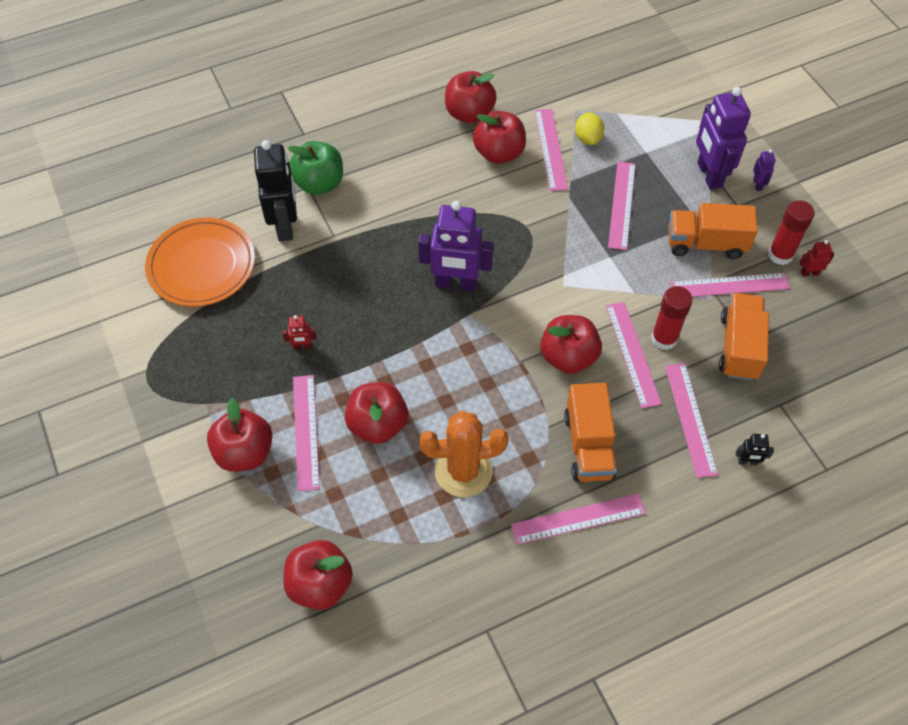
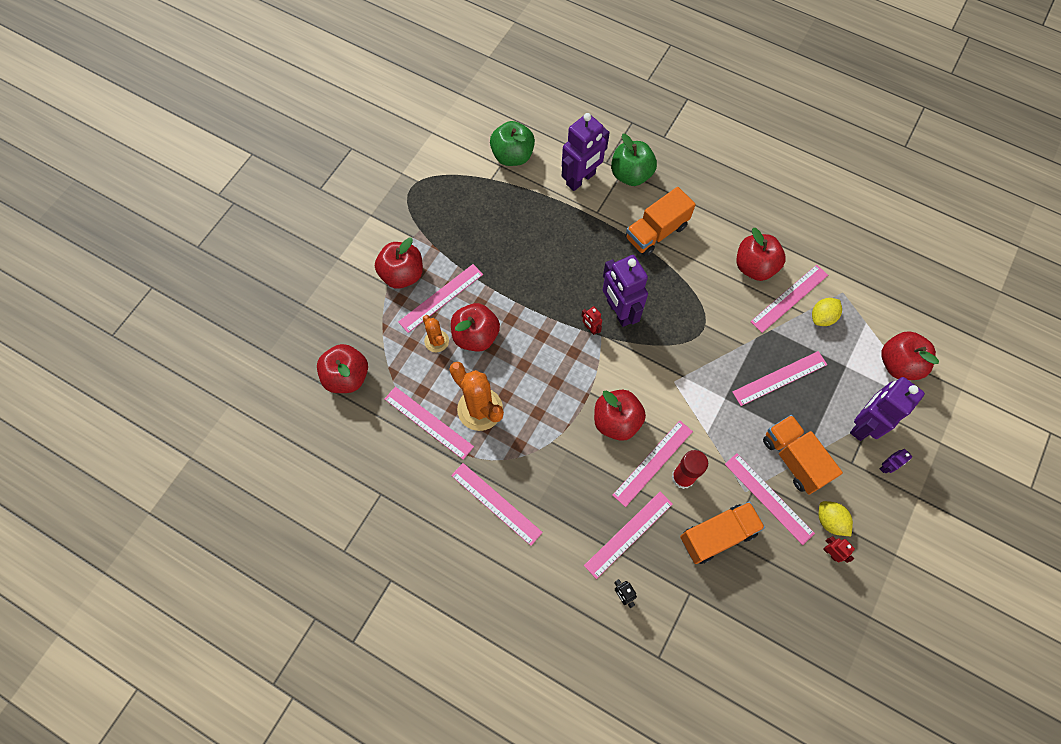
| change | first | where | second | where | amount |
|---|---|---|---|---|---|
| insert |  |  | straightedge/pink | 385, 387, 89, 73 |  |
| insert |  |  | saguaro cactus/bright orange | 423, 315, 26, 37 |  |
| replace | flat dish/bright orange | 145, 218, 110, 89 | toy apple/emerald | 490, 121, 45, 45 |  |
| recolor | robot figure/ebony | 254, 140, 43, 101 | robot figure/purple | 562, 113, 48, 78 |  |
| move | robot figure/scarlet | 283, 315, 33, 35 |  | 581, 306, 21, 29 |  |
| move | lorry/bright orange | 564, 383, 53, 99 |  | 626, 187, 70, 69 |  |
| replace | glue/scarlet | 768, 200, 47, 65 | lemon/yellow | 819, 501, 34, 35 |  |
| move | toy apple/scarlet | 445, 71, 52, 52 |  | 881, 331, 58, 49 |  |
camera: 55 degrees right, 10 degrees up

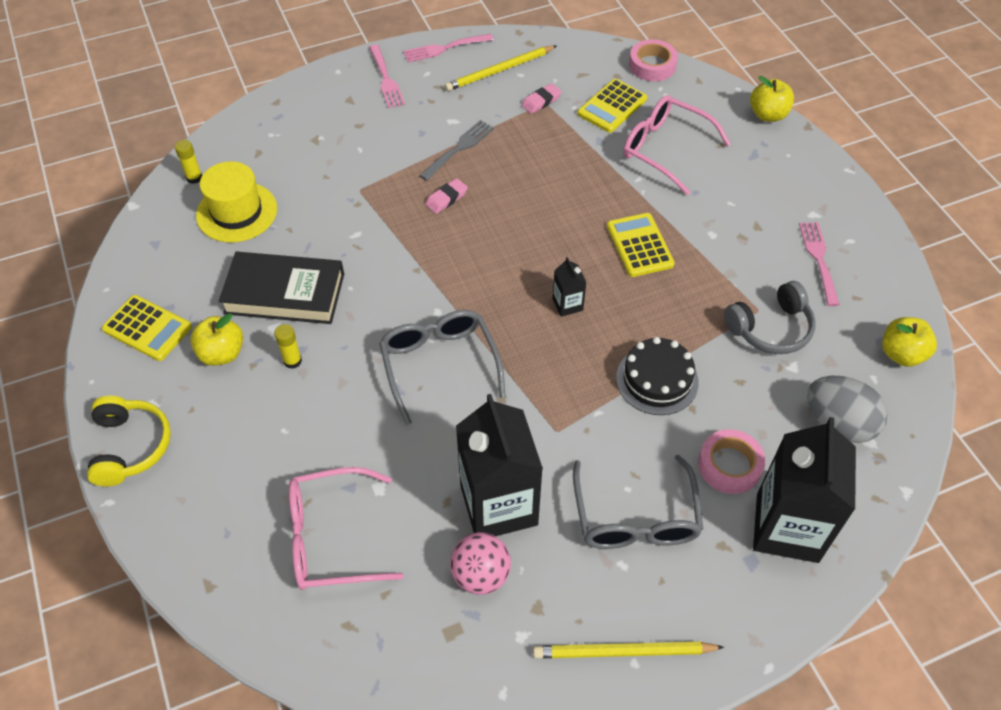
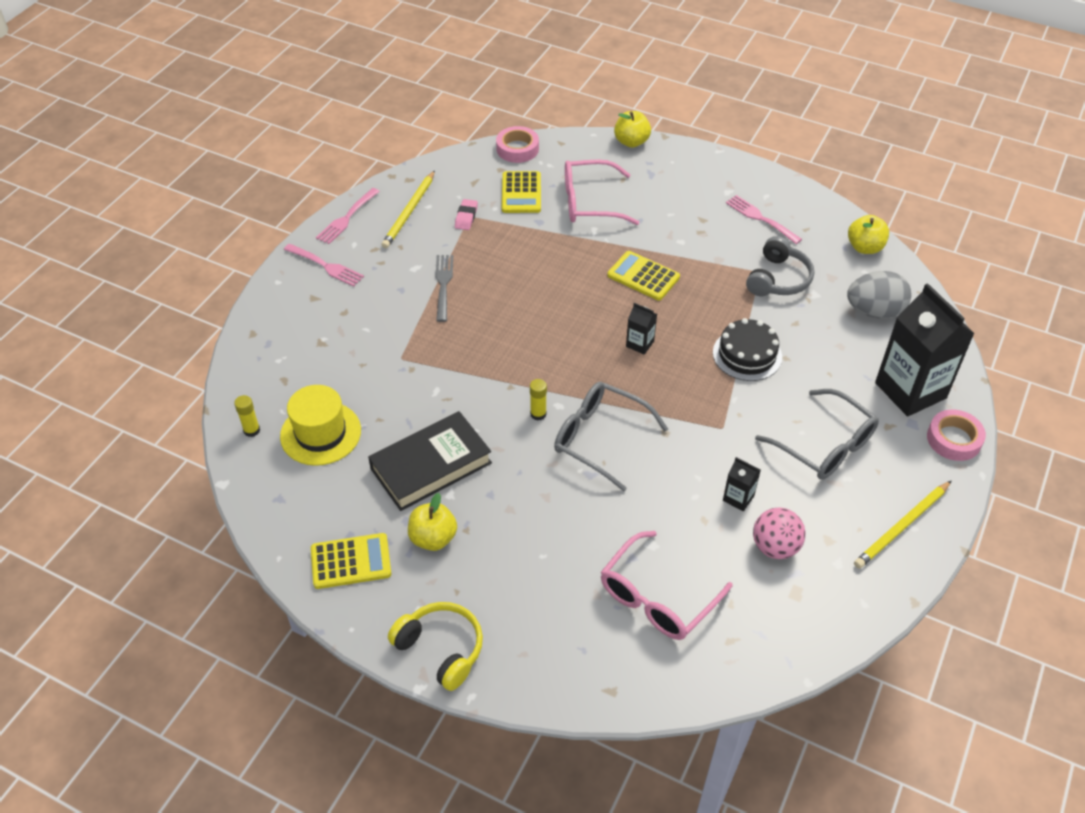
| change | first | where | second | where | amount |
|---|---|---|---|---|---|
| move | glue/yellow | 274, 324, 28, 45 |  | 530, 379, 17, 41 |  |
| resize | milk carton/ebony | 456, 394, 87, 142 |  | 723, 457, 38, 54 | x0.43 |
| move | roll of tape/pink | 698, 429, 67, 65 |  | 927, 409, 59, 52 |  |
| delete | pencil eraser/pink | 425, 178, 43, 36 |  |  |  |
camera: 40 degrees left, 5 degrees down

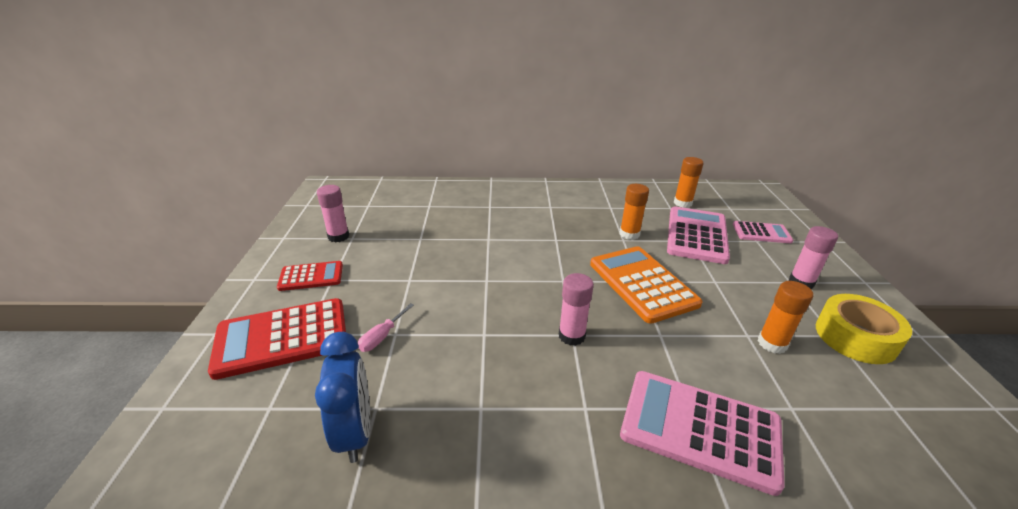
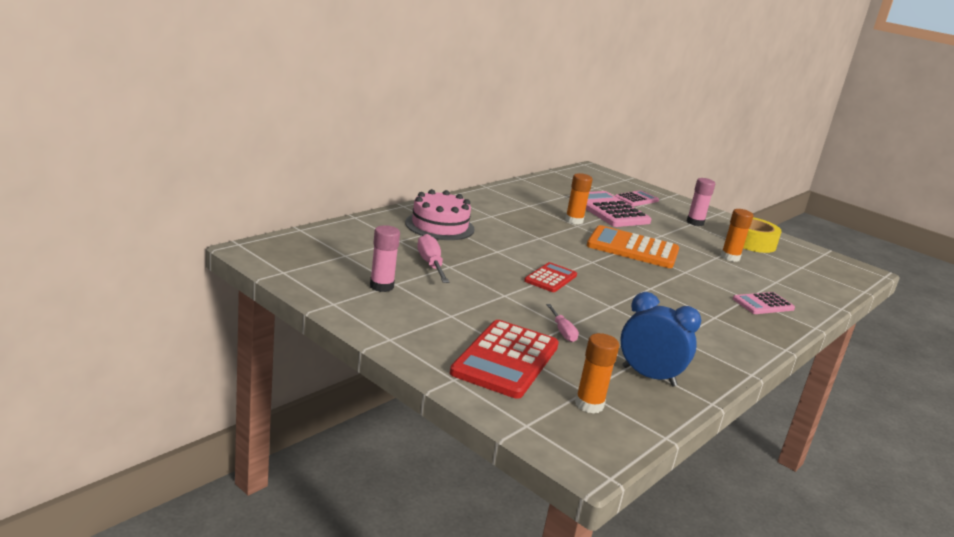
| change | first | where | second | where | amount |
|---|---|---|---|---|---|
| insert |  |  | cake/pink | 405, 189, 70, 51 |  |
| insert |  |  | flat screwdriver/pink | 417, 234, 32, 49 |  |
| move | adding machine/scarlet | 277, 261, 66, 30 |  | 524, 262, 53, 30 |  |
| move | glue/bright orange | 674, 157, 30, 51 |  | 575, 333, 44, 81 |  |
| resize | adding machine/pink | 620, 371, 165, 125 |  | 733, 292, 62, 22 | x0.57 |
| delete | glue/pink | 559, 273, 35, 73 |  |  |  |
camera: 50 degrees left, 10 degrees down

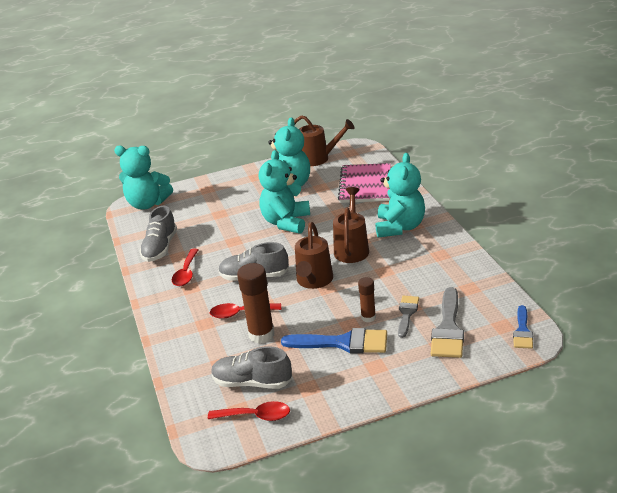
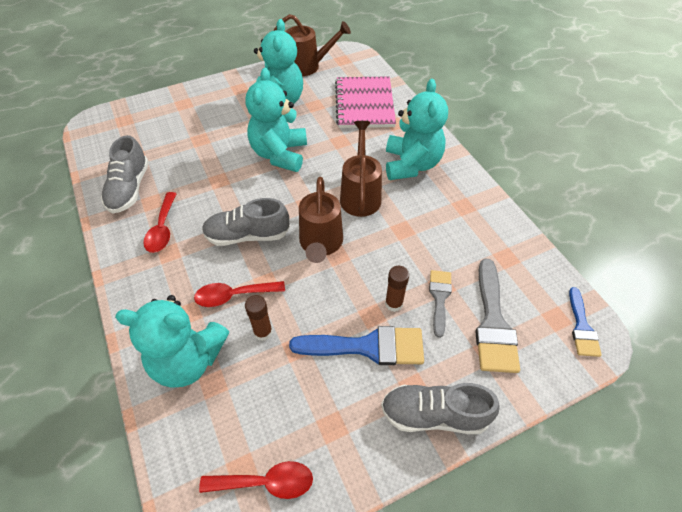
| change | first | where | second | where | amount |
|---|---|---|---|---|---|
| move | teddy/teal | 114, 146, 59, 64 |  | 115, 295, 114, 93 |  |
| resize | glue/russet | 237, 263, 37, 81 |  | 245, 295, 28, 46 | x0.57 |
| move | lace-up shoe/ash-grey | 211, 346, 81, 43 |  | 381, 383, 119, 51 |  |
camera: 10 degrees left, 20 degrees up

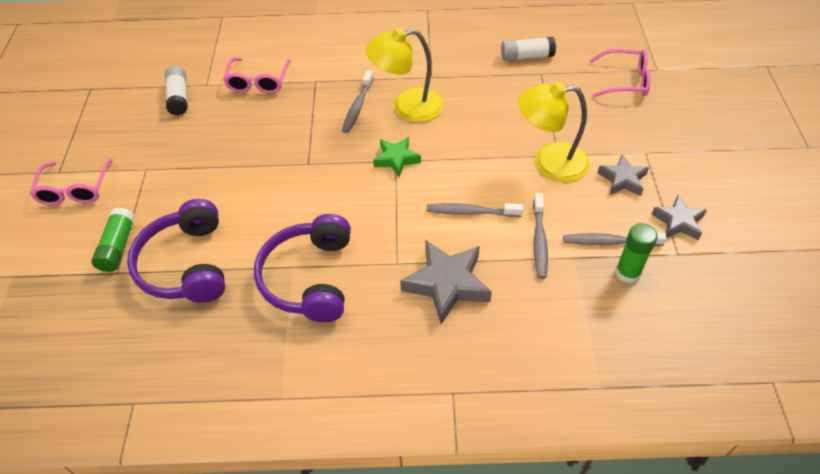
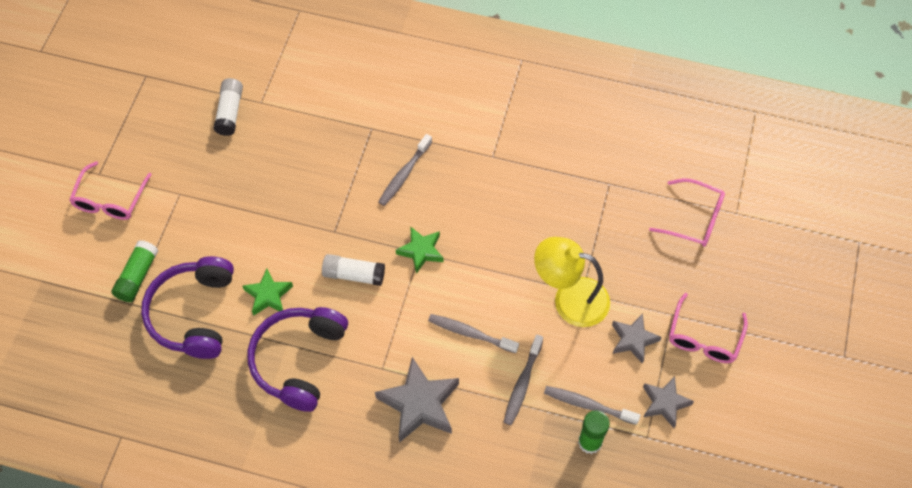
| change | first | where | second | where | amount |
|---|---|---|---|---|---|
| insert |  |  | star shape/emerald | 243, 269, 50, 47 |  |
| move | glue/snow-white | 501, 37, 55, 24 |  | 322, 254, 63, 32 |  |
| move | spectacles/pink | 223, 57, 68, 37 |  | 669, 293, 79, 70 |  |
| delete | lamp/yellow | 365, 27, 78, 95 |  |  |  |
camera: 15 degrees right, 10 degrees up

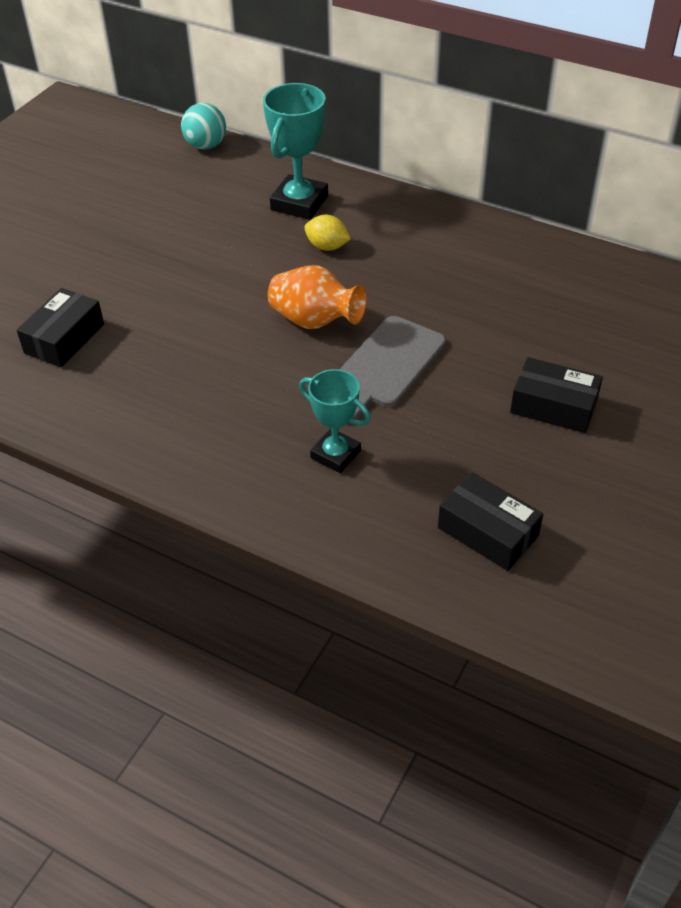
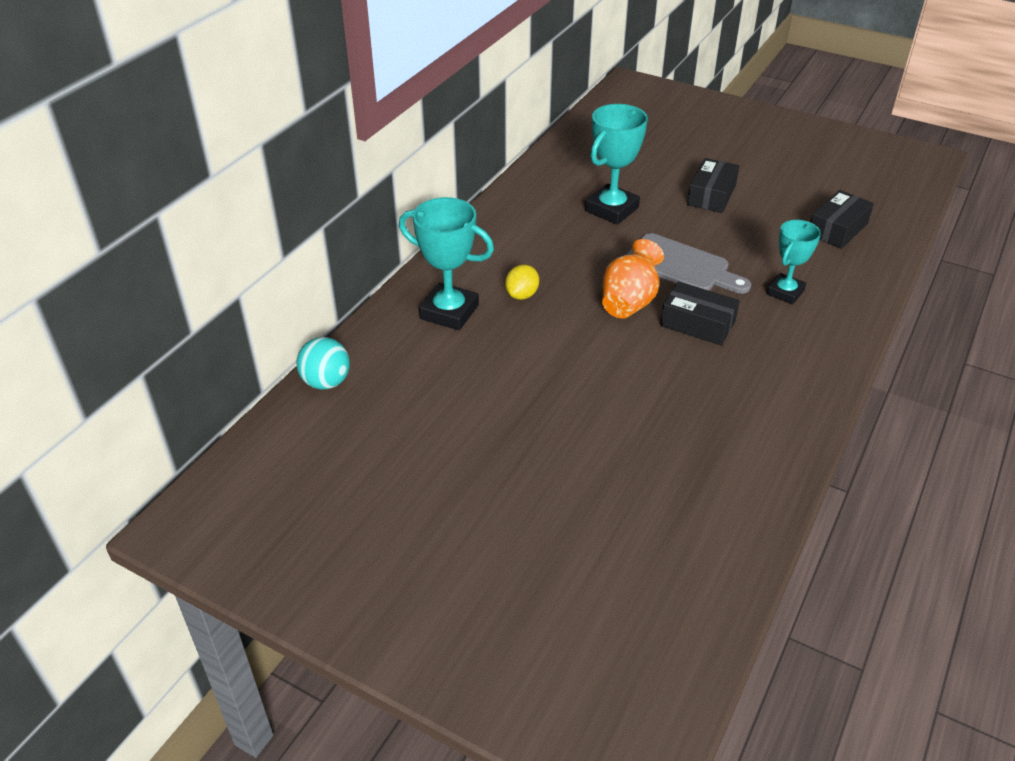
| change | first | where | second | where | amount |
|---|---|---|---|---|---|
| insert |  |  | trophy/teal | 585, 104, 63, 121 |  |
| move | parcel/ebony | 17, 288, 87, 79 |  | 660, 282, 80, 64 |  |
camera: 90 degrees left, 5 degrees down

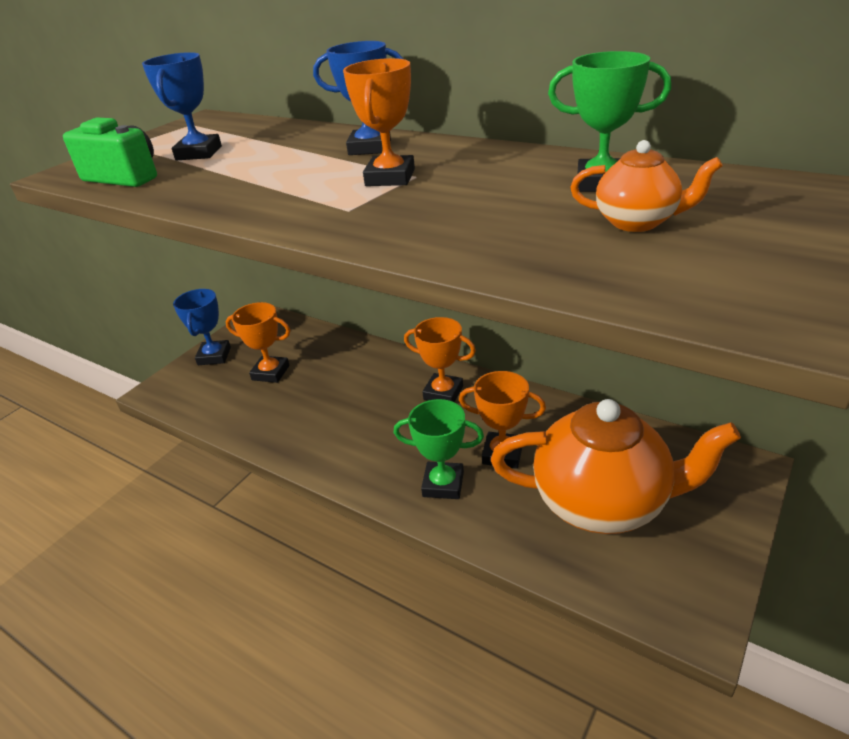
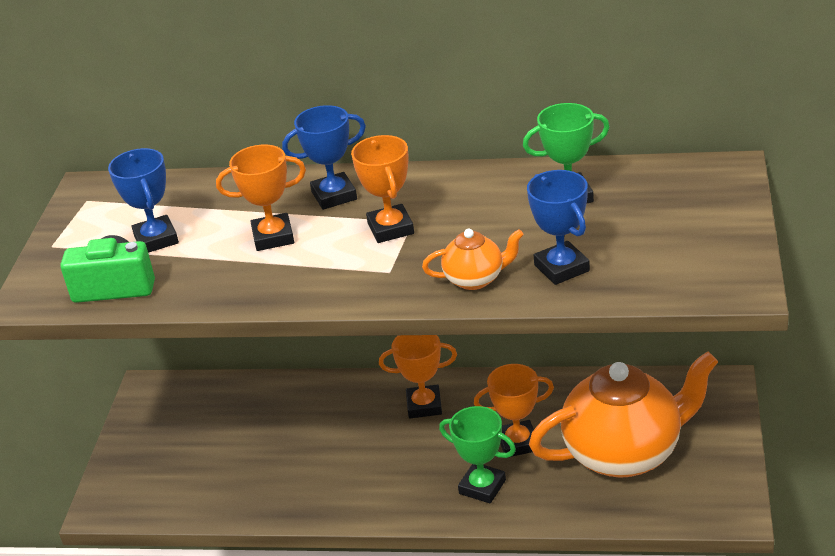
| change | first | where | second | where | amount |
|---|---|---|---|---|---|
| move | trophy/bright orange | 225, 302, 65, 81 |  | 216, 145, 90, 106 |  |
| move | china teapot/bright orange | 570, 140, 153, 92 |  | 422, 229, 102, 61 |  |
| rotate | trophy/emerald | 394, 399, 90, 100 |  | 439, 406, 77, 97 | 45 degrees clockwise |
| move | trophy/blue | 173, 289, 58, 76 |  | 527, 170, 63, 115 |  |
camera: 25 degrees left, 0 degrees up

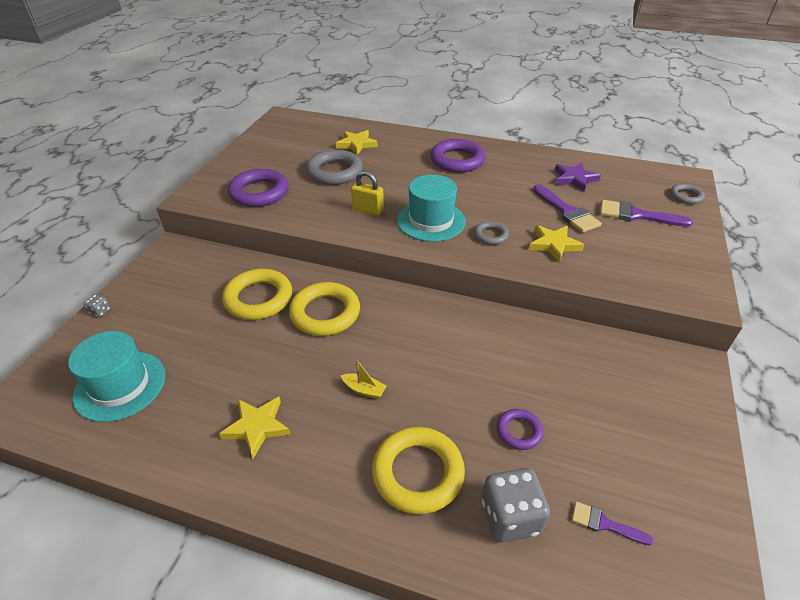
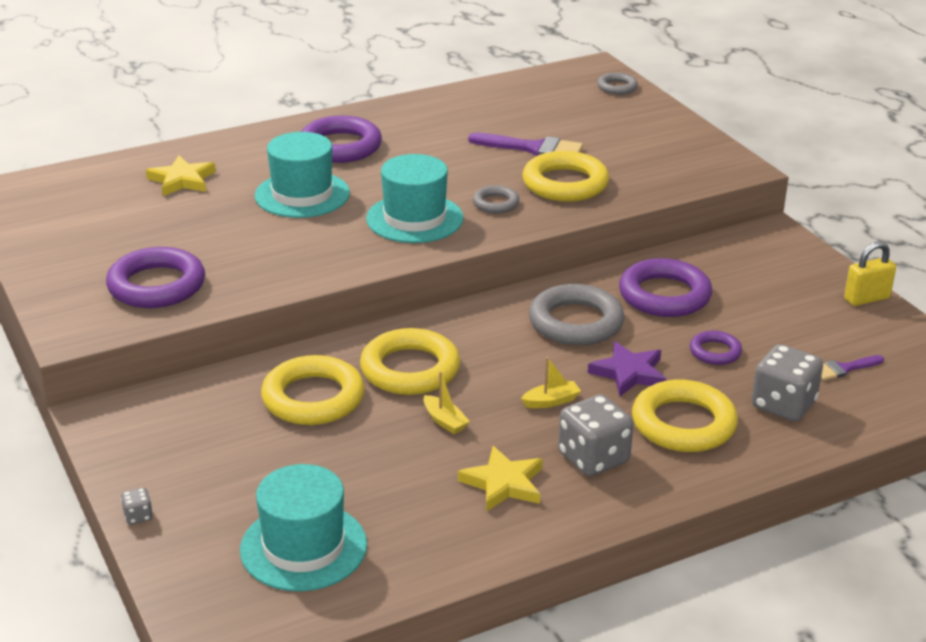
| change | first | where | second | where | amount |
|---|---|---|---|---|---|
| insert |  |  | hat/teal | 255, 132, 95, 86 |  |
| insert |  |  | toy boat/yellow | 424, 371, 46, 63 |  |
| replace | star shape/yellow | 529, 225, 55, 37 | torus/yellow | 523, 151, 86, 51 |  |
| move | torus/ash-grey | 306, 150, 57, 35 |  | 529, 284, 95, 61 |  |
| insert |  |  | dice/ash-grey | 558, 394, 75, 82 |  |
| move | star shape/purple | 555, 162, 46, 29 |  | 588, 341, 78, 55 |  |
| insert |  |  | torus/purple | 619, 258, 93, 59 |  |
| move | padlock/yellow | 351, 171, 33, 45 |  | 844, 241, 52, 65 |  |
| delete | brush/purple | 600, 200, 93, 27 |  |  |  |
camera: 45 degrees left, 10 degrees down

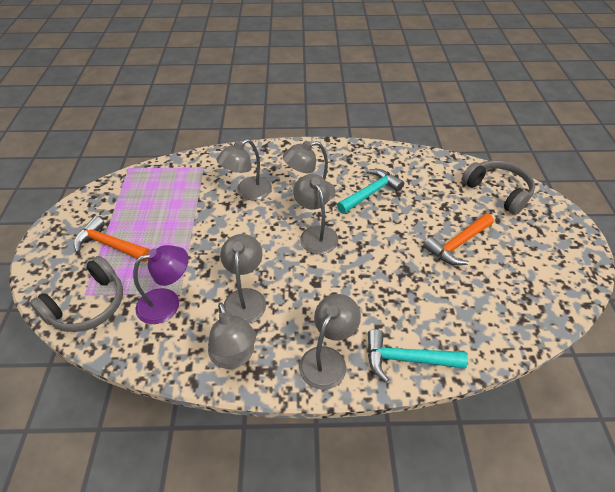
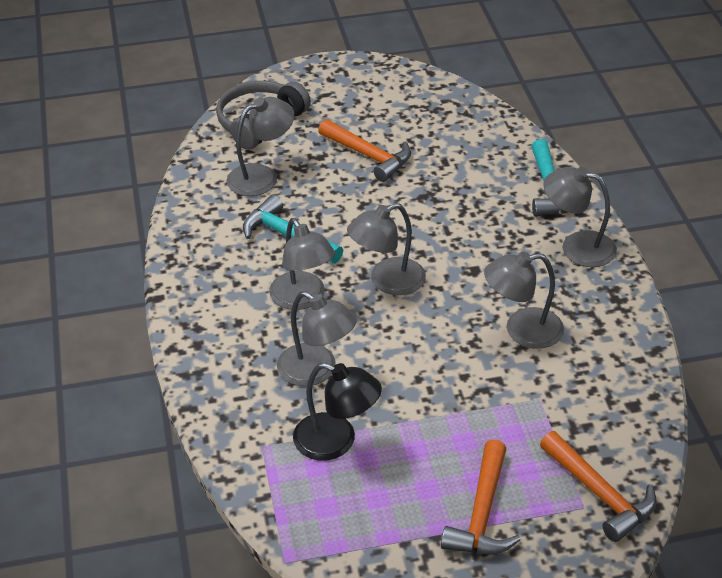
| change | first | where | second | where | amount |
|---|---|---|---|---|---|
| move | lamp/ash-grey | 208, 302, 48, 67 |  | 227, 97, 67, 99 |  |
| insert |  |  | lamp/ebony | 293, 363, 89, 98 |  |
| replace | headset/ash-grey | 30, 256, 93, 76 | carpenter's hammer/bright orange | 540, 431, 117, 111 |  |
| delete | lamp/purple | 133, 245, 55, 79 |  |  |  |
camera: 100 degrees left, 5 degrees down

